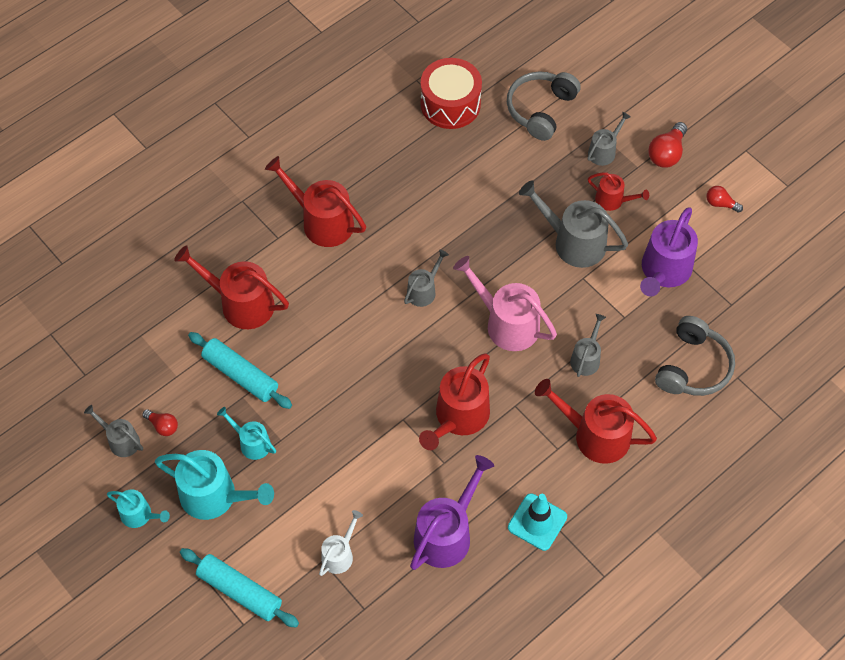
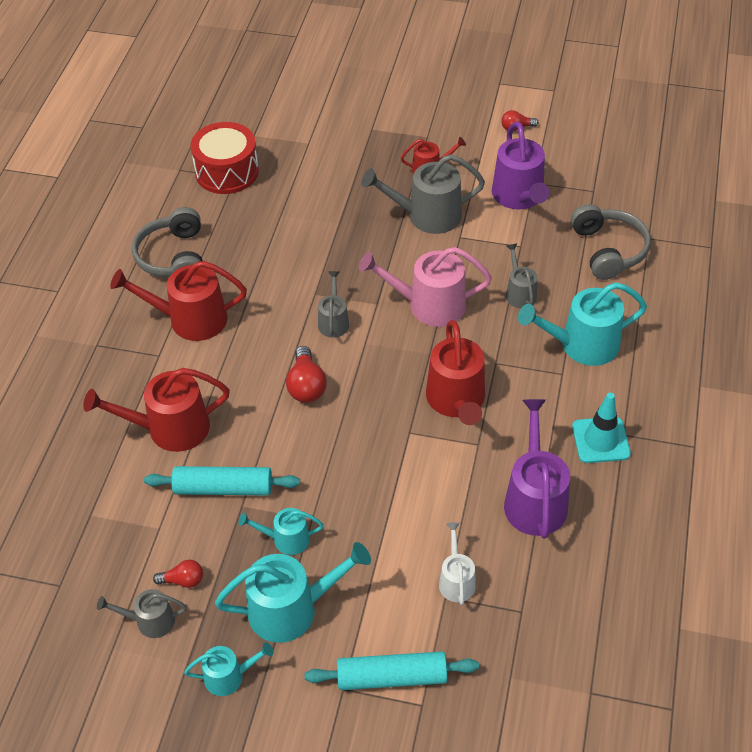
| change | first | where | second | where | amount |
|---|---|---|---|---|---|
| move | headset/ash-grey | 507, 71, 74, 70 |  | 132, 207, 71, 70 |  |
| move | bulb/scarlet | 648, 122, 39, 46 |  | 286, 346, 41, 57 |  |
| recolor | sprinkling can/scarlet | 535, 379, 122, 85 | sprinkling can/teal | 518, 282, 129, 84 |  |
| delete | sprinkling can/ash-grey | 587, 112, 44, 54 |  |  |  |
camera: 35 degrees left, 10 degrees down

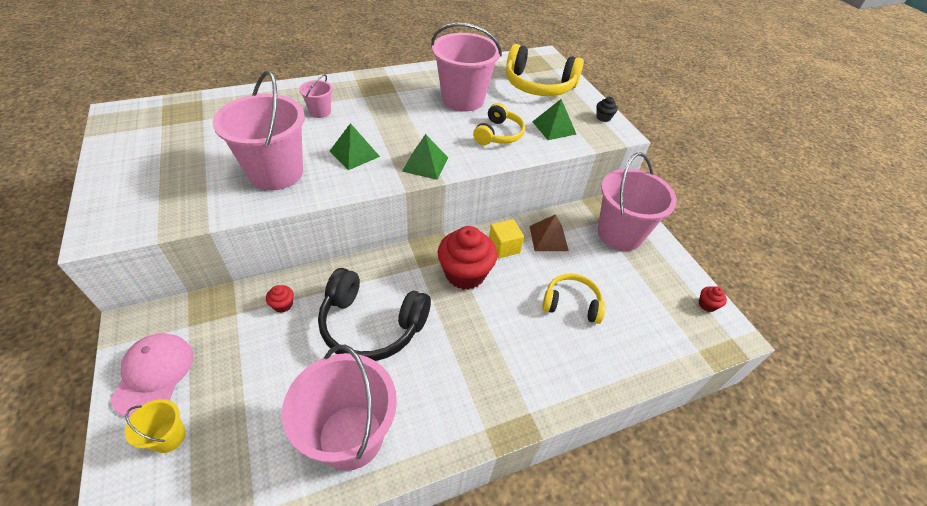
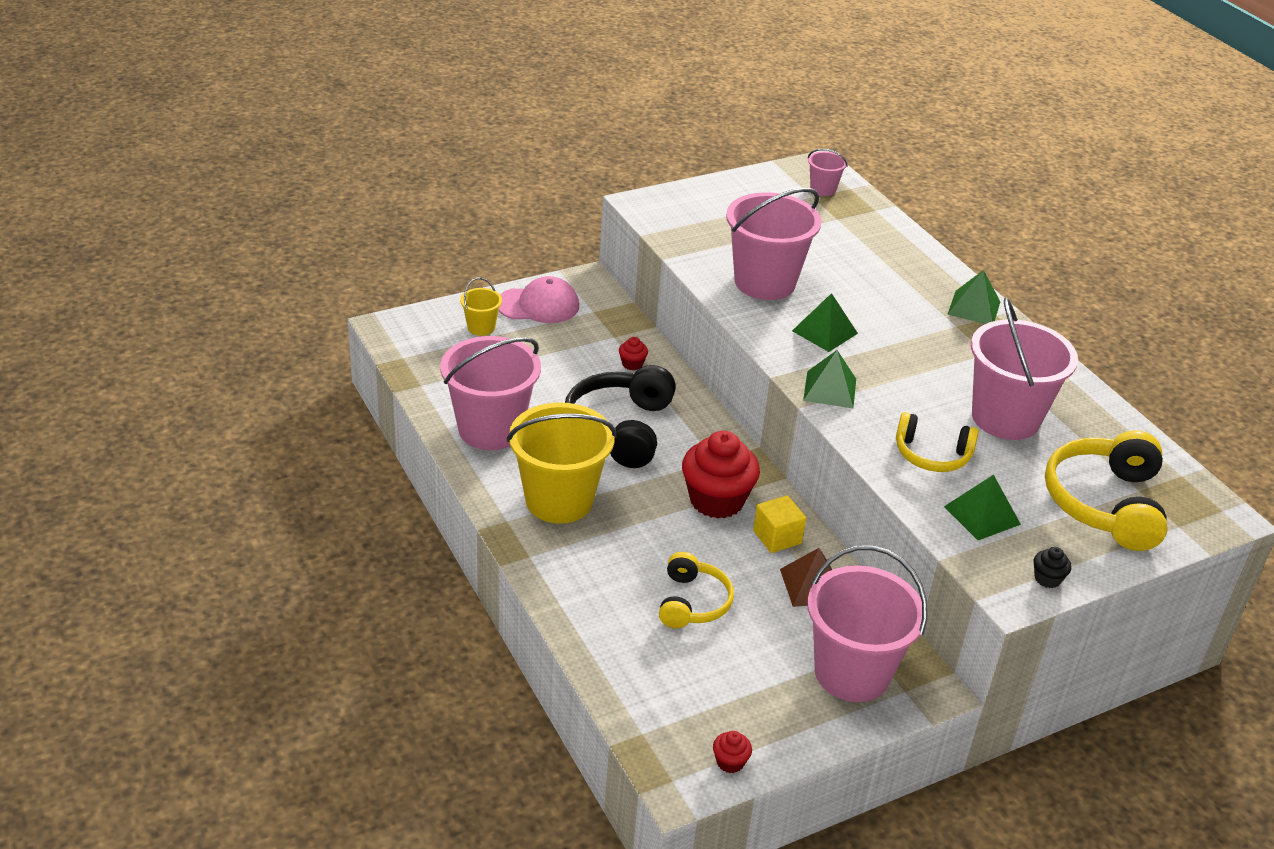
| change | first | where | second | where | amount |
|---|---|---|---|---|---|
| insert |  |  | sand bucket/yellow | 507, 403, 109, 121 |  |
| move | sand bucket/pink | 299, 74, 34, 44 |  | 807, 149, 41, 47 |  |
| insert |  |  | pyramid shape/emerald | 947, 270, 53, 54 |  |
camera: 85 degrees right, 10 degrees down

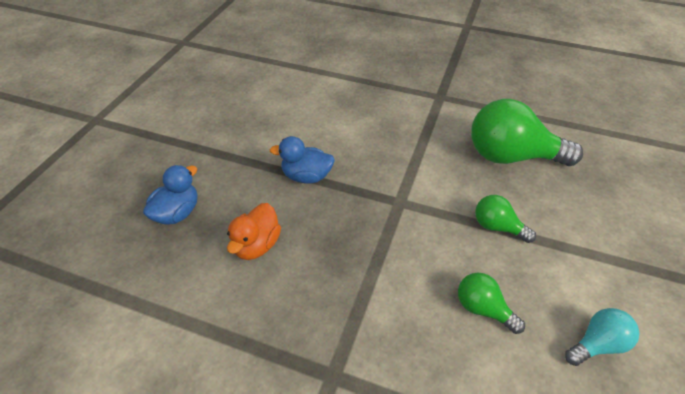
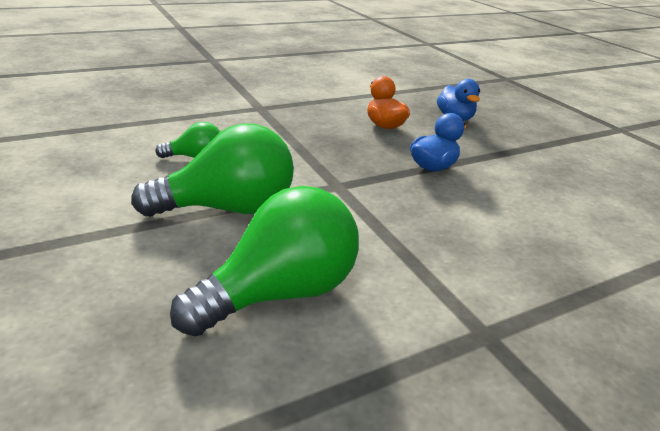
| change | first | where | second | where | amount |
|---|---|---|---|---|---|
| resize | bulb/emerald | 475, 195, 61, 48 |  | 131, 123, 163, 94 | x2.00 |
| delete | bulb/teal | 565, 308, 74, 58 |  |  |  |
camera: 130 degrees right, 15 degrees down

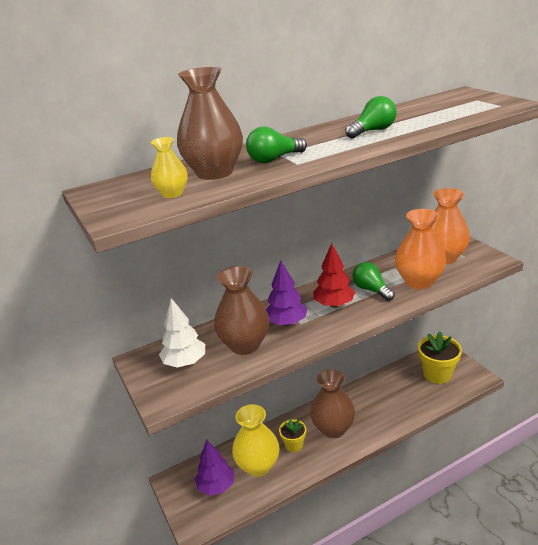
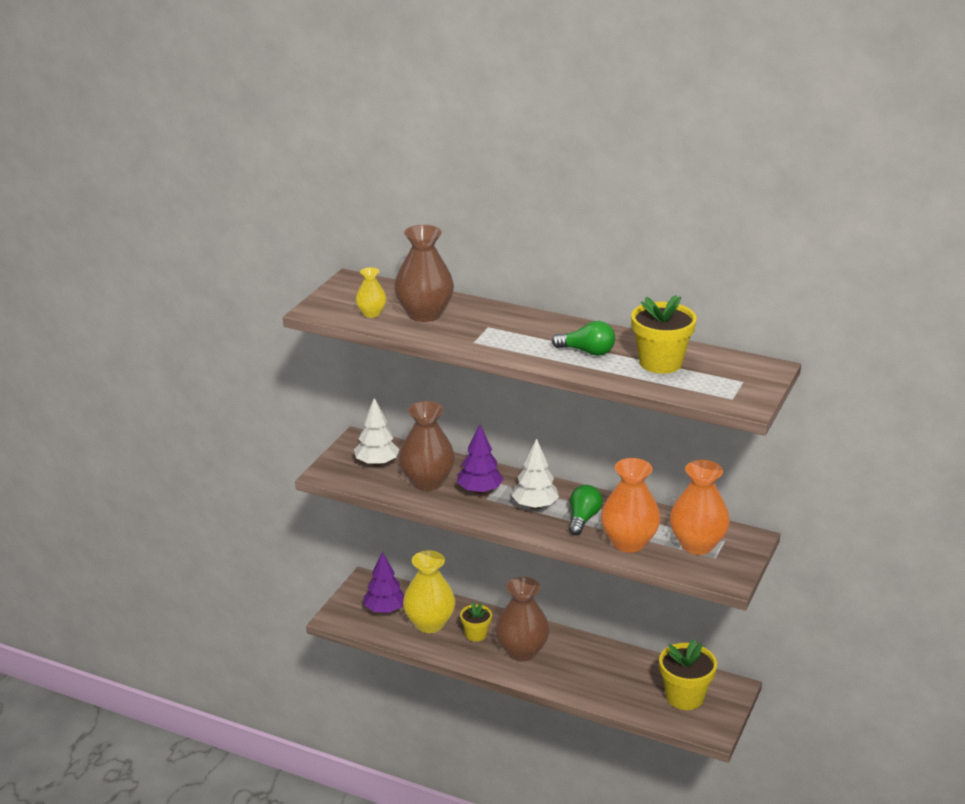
| change | first | where | second | where | amount |
|---|---|---|---|---|---|
| recolor | tree/scarlet | 313, 243, 42, 65 | tree/snow-white | 511, 438, 48, 71 |  |
| insert |  |  | potted plant/yellow | 631, 295, 66, 79 |  |
| delete | bulb/emerald | 246, 127, 61, 36 |  |  |  |
camera: 50 degrees right, 0 degrees up

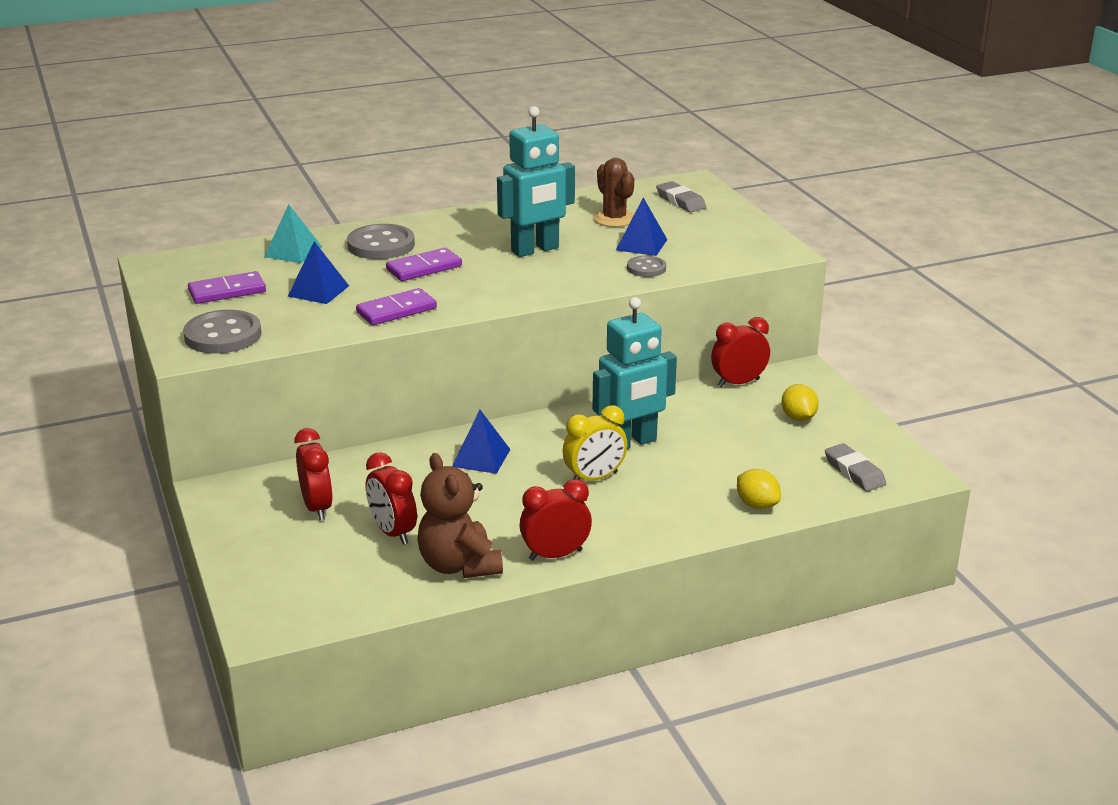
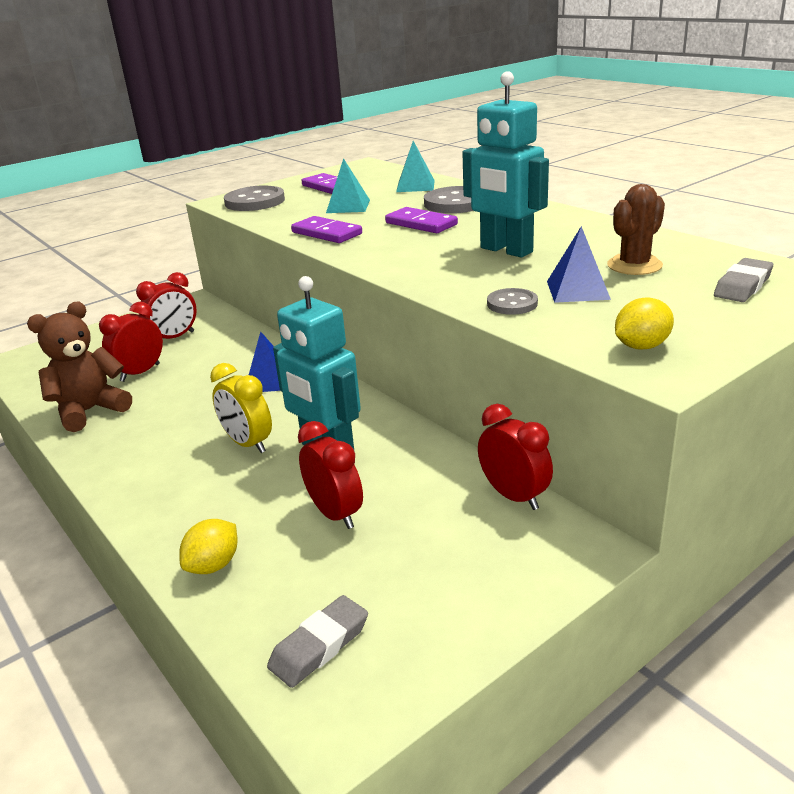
| change | first | where | second | where | amount |
|---|---|---|---|---|---|
| move | alarm clock/scarlet | 520, 479, 72, 82 |  | 298, 421, 65, 108 |  |
| recolor | pyramid shape/blue | 288, 241, 61, 63 | pyramid shape/teal | 326, 158, 44, 55 |  |
| move | lemon/yellow | 782, 384, 37, 37 |  | 615, 297, 59, 53 |  |
camera: 75 degrees right, 0 degrees up

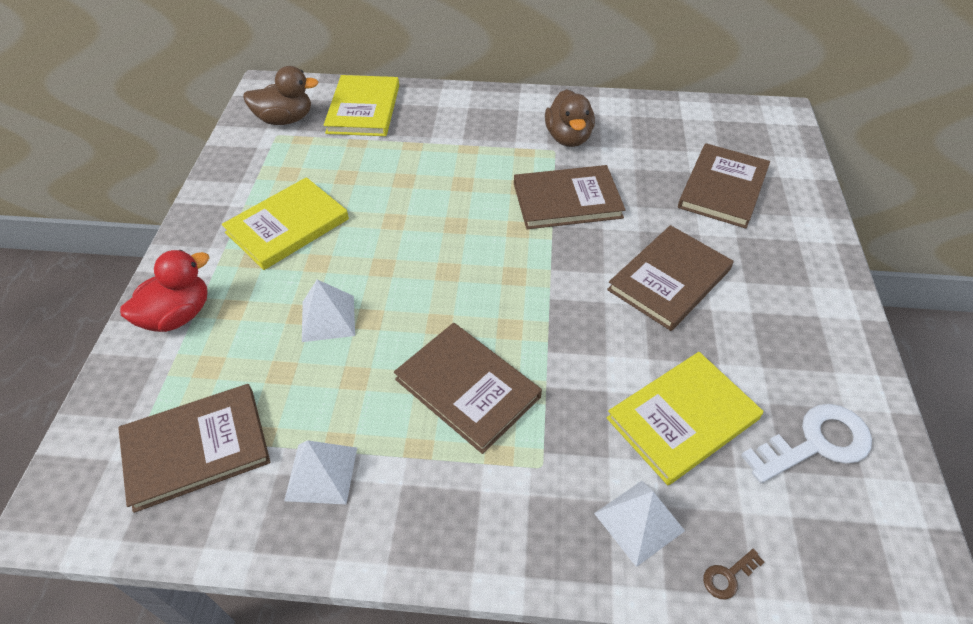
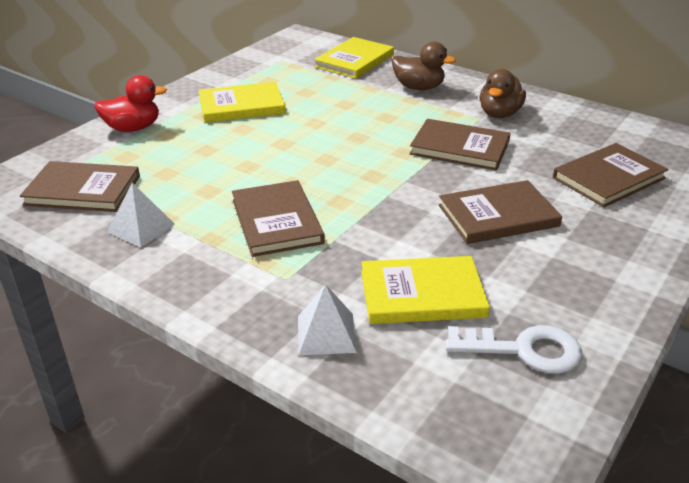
| change | first | where | second | where | amount |
|---|---|---|---|---|---|
| move | toy duck/russet | 243, 66, 76, 59 |  | 392, 42, 64, 48 |  |
| delete | pyramid shape/snow-white | 302, 280, 53, 62 |  |  |  |
| delete | latchkey/russet | 703, 549, 62, 51 |  |  |  |
camera: 30 degrees right, 15 degrees down

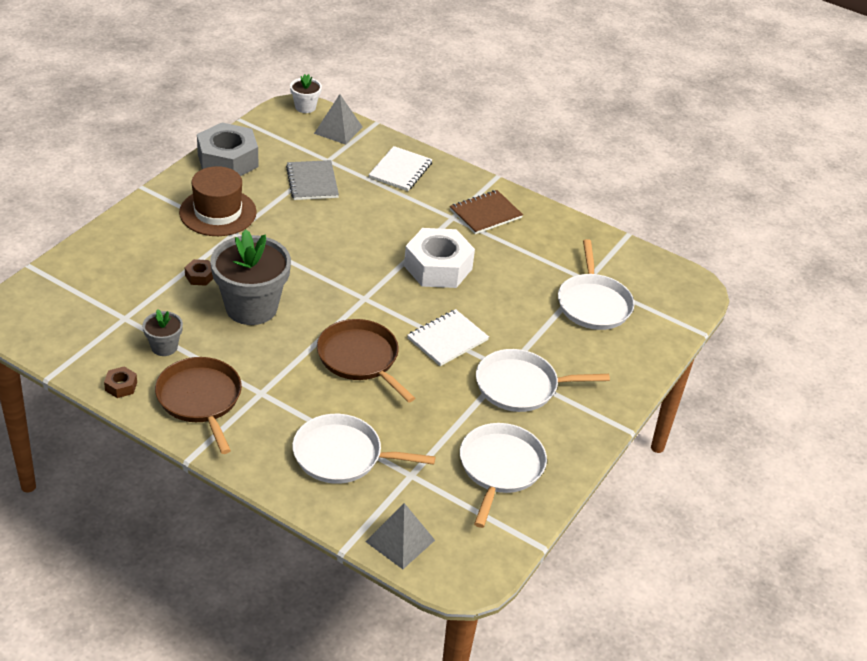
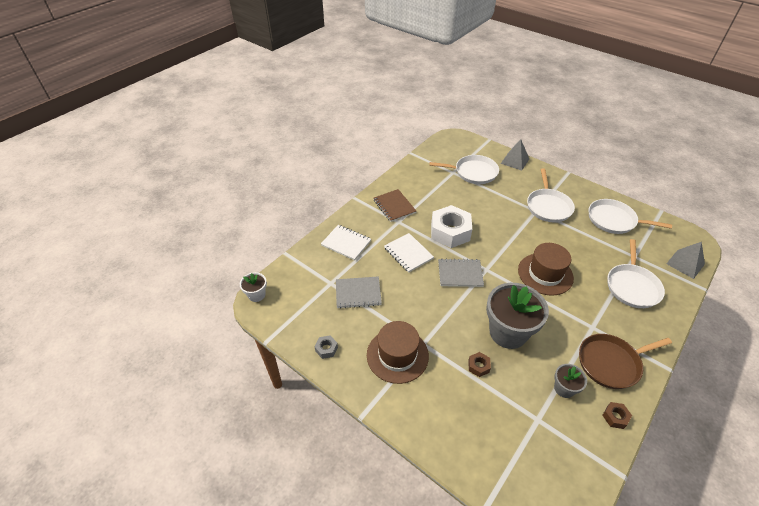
| change | first | where | second | where | amount |
|---|---|---|---|---|---|
| resize | nut/ash-grey | 197, 123, 61, 53 |  | 314, 335, 24, 24 | x0.42 |
| move | notebook/snow-white | 407, 309, 82, 57 |  | 384, 233, 50, 40 |  |
| insert |  |  | notebook/ash-grey | 438, 259, 46, 28 |  |
| move | pyramid shape/ash-grey | 314, 94, 48, 51 |  | 501, 139, 28, 32 |  |
| replace | skillet/russet | 317, 319, 98, 84 | hat/russet | 518, 243, 56, 53 |  |
camera: 80 degrees left, 5 degrees up

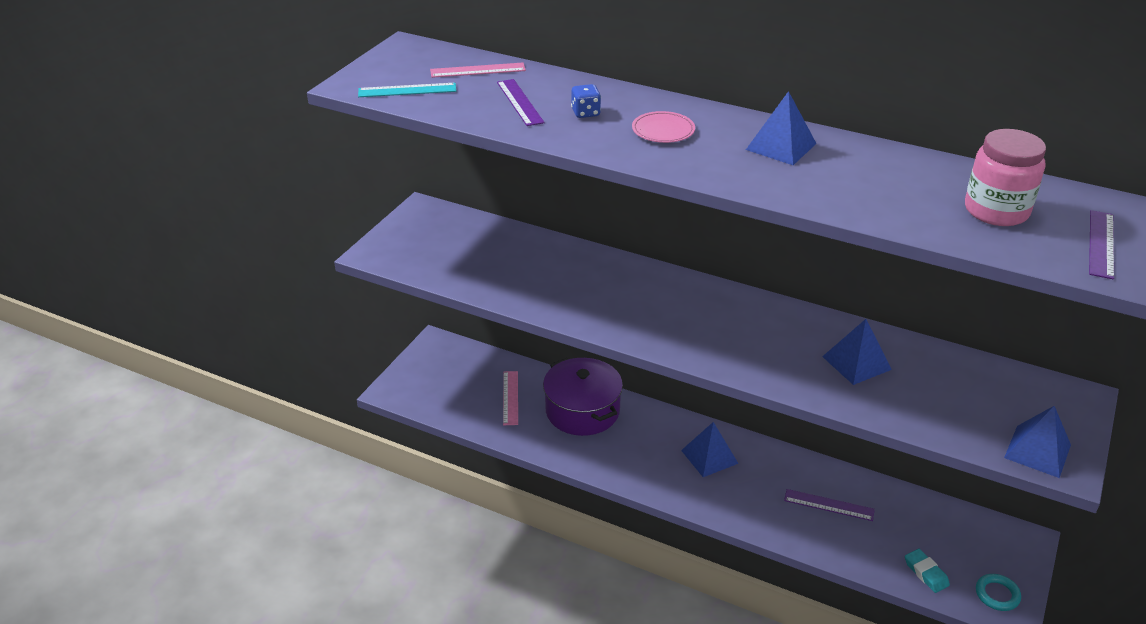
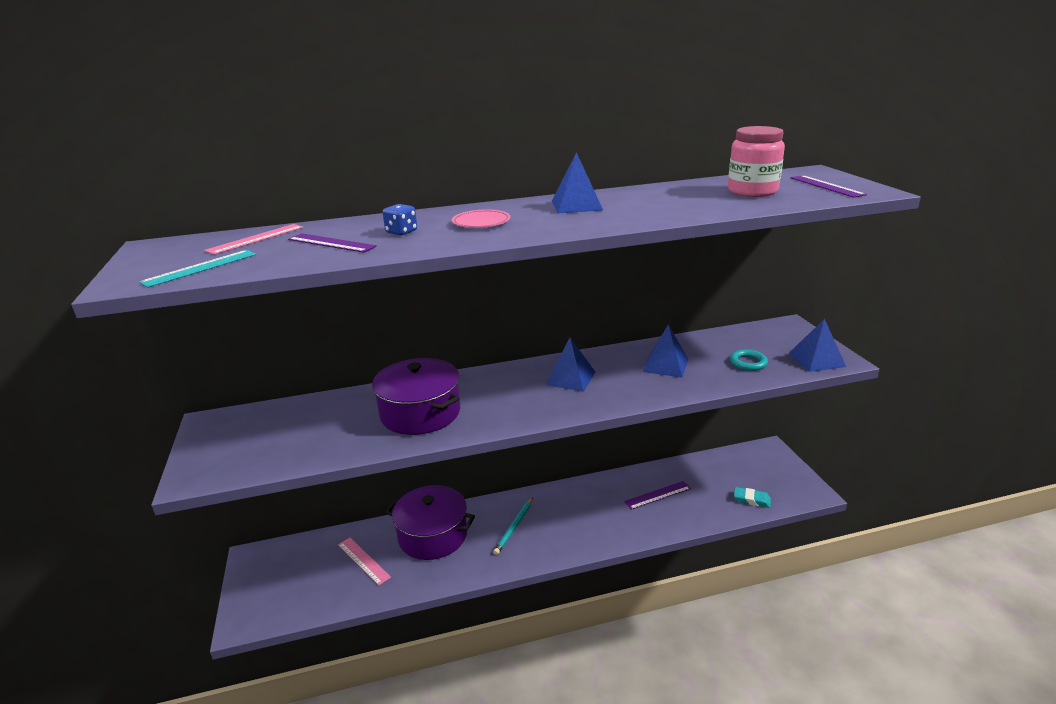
| change | first | where | second | where | amount |
|---|---|---|---|---|---|
| insert |  |  | pot/purple | 372, 358, 88, 77 |  |
| insert |  |  | pencil/teal | 493, 498, 40, 57 |  |
| move | pyramid shape/blue | 681, 422, 58, 55 |  | 545, 337, 50, 55 |  |
| move | torus/teal | 976, 574, 45, 37 |  | 730, 349, 38, 22 |  |
camera: 40 degrees left, 10 degrees down

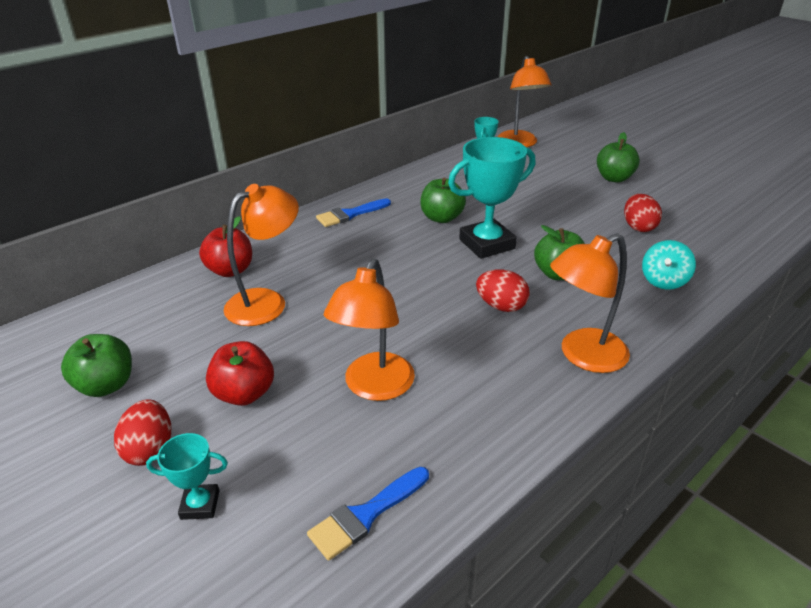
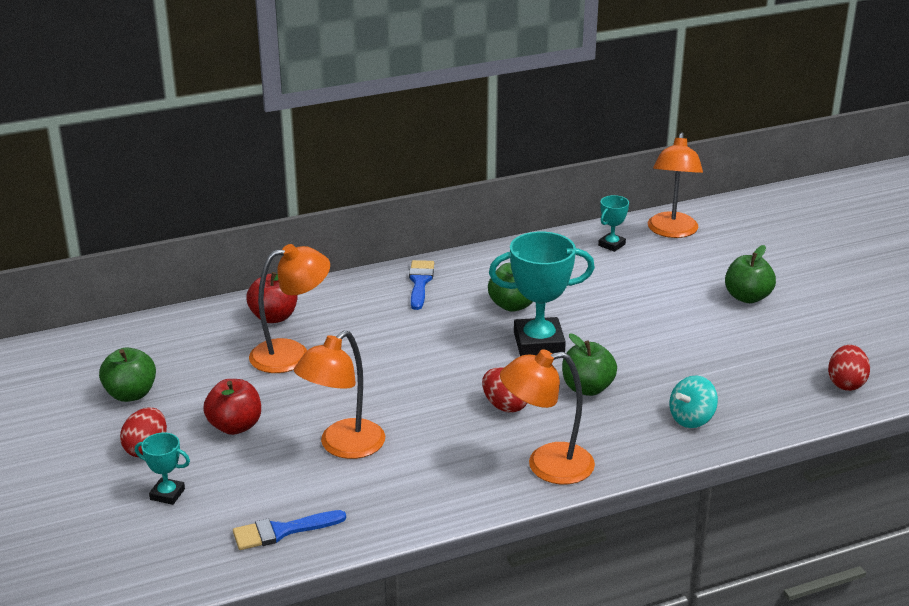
| change | first | where | second | where | amount |
|---|---|---|---|---|---|
| rotate | brush/blue | 316, 198, 75, 29 |  | 409, 260, 25, 50 | 105 degrees clockwise |
| move | egg shape/scarlet | 624, 194, 38, 38 |  | 828, 345, 42, 46 |  |
camera: 20 degrees right, 5 degrees down

